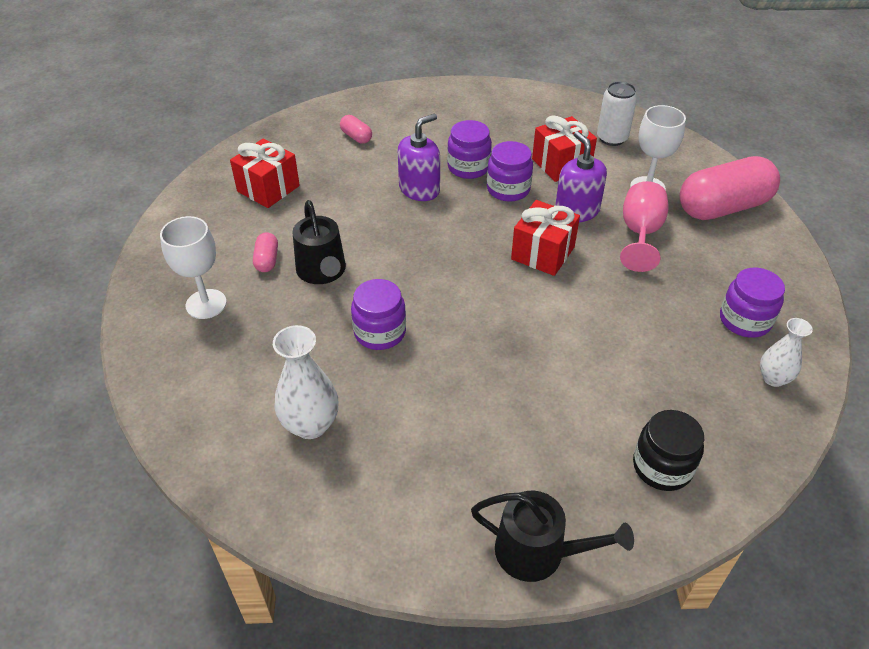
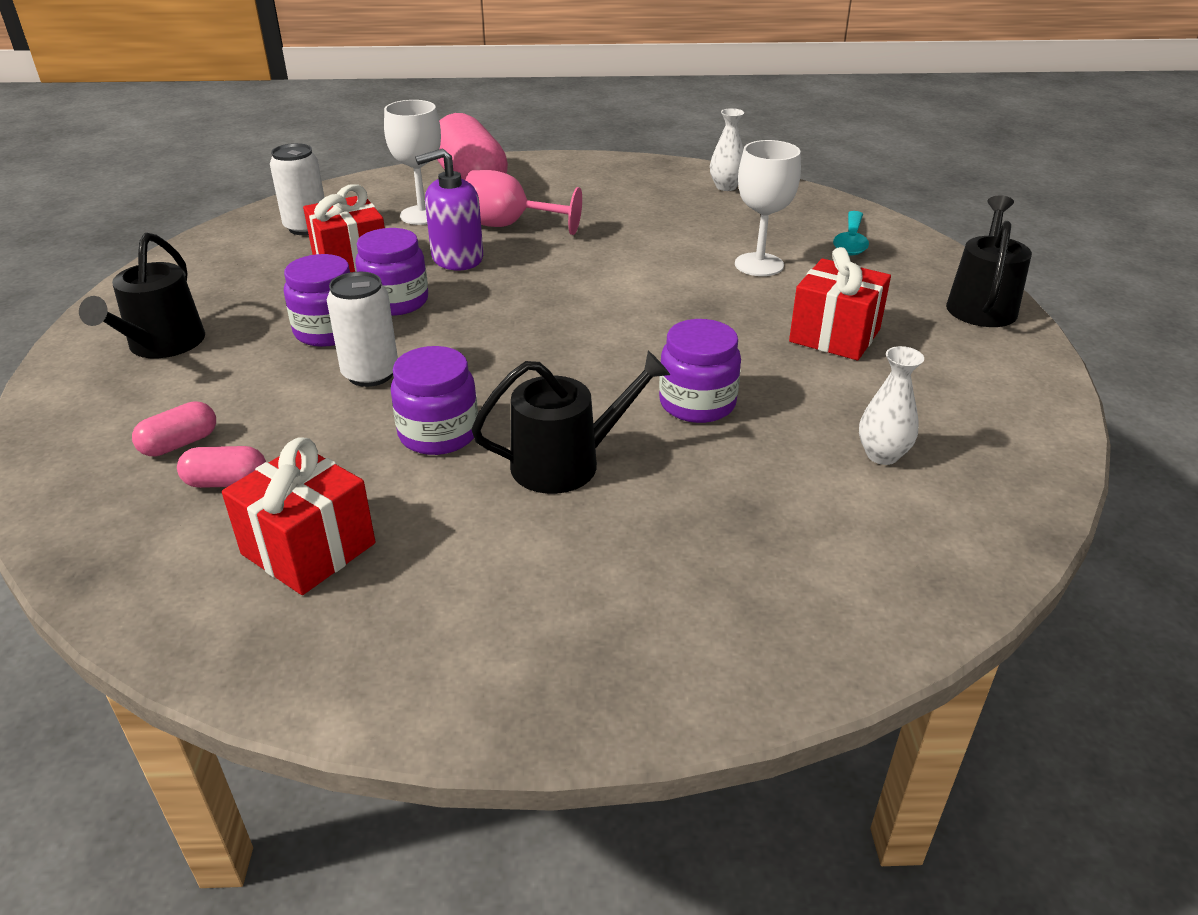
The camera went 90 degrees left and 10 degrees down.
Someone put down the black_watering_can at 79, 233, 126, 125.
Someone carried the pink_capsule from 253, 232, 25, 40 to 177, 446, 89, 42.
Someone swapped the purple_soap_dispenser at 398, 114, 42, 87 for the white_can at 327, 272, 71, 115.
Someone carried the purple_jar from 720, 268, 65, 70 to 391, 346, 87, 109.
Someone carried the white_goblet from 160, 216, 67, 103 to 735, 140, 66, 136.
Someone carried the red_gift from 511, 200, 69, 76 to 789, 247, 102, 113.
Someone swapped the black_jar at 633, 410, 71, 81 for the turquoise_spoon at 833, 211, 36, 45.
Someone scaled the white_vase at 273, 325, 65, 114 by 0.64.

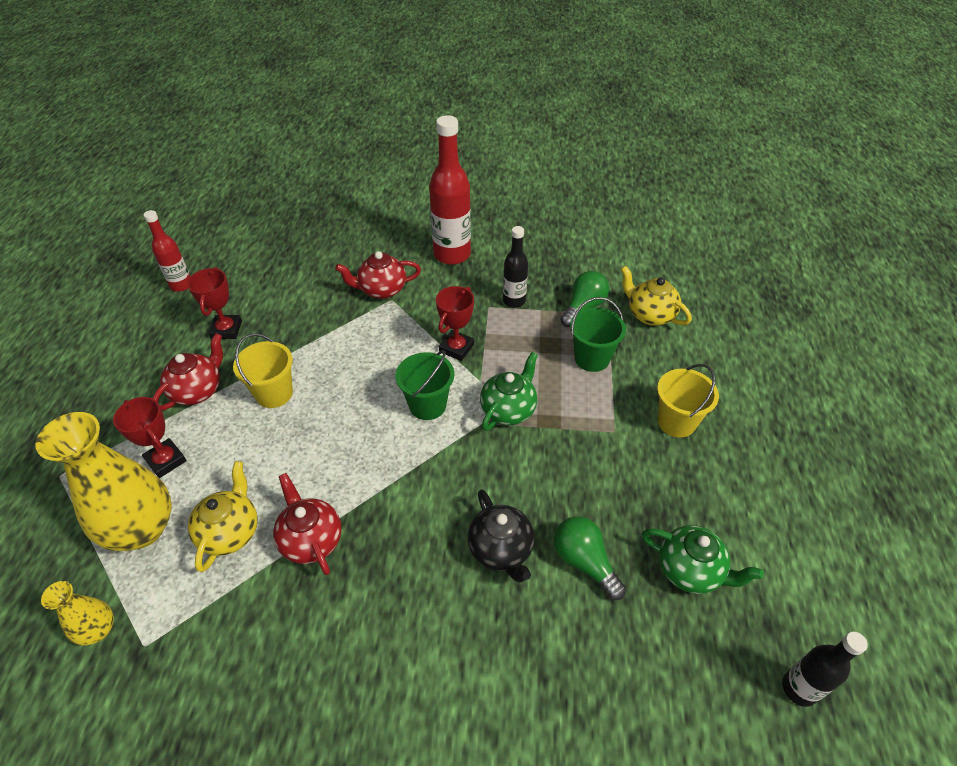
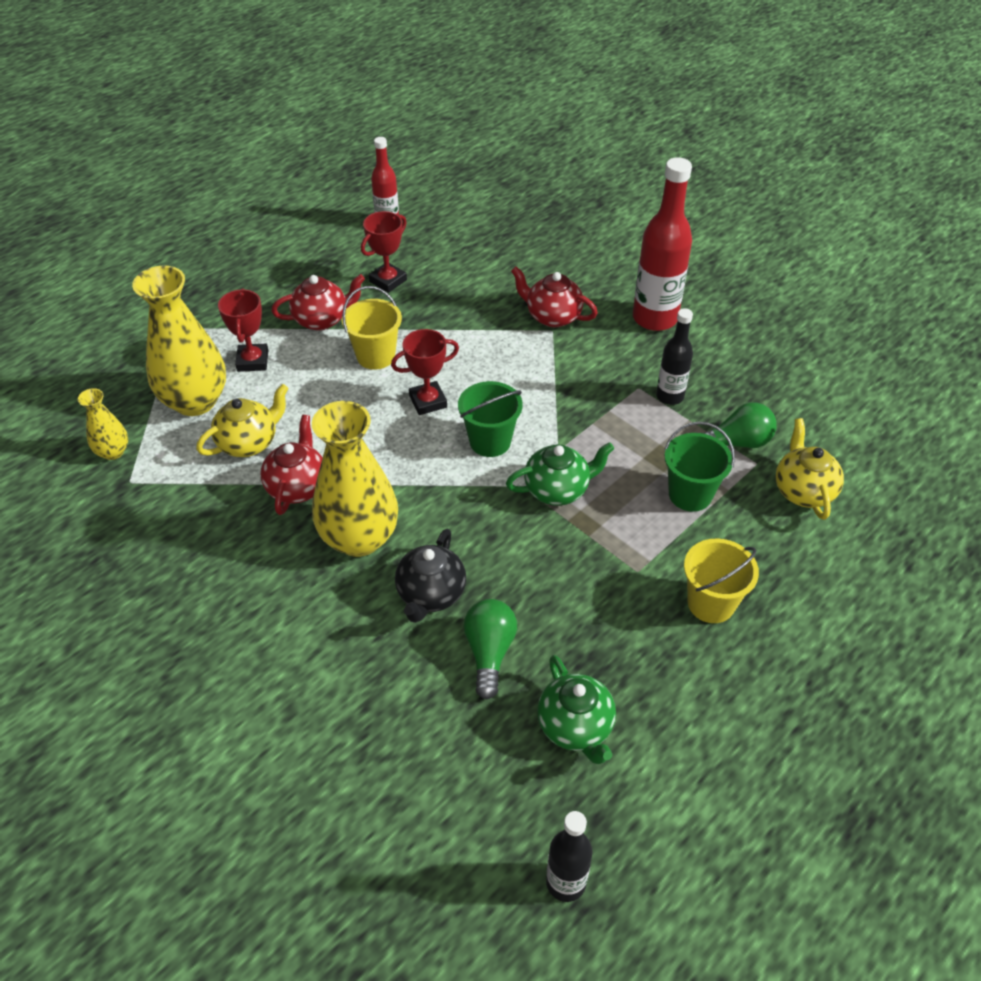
The camera went 40 degrees right and 0 degrees up.
Someone put down the yellow_vase at 312, 401, 86, 156.
Someone carried the red_trophy from 436, 286, 38, 75 to 391, 329, 68, 86.

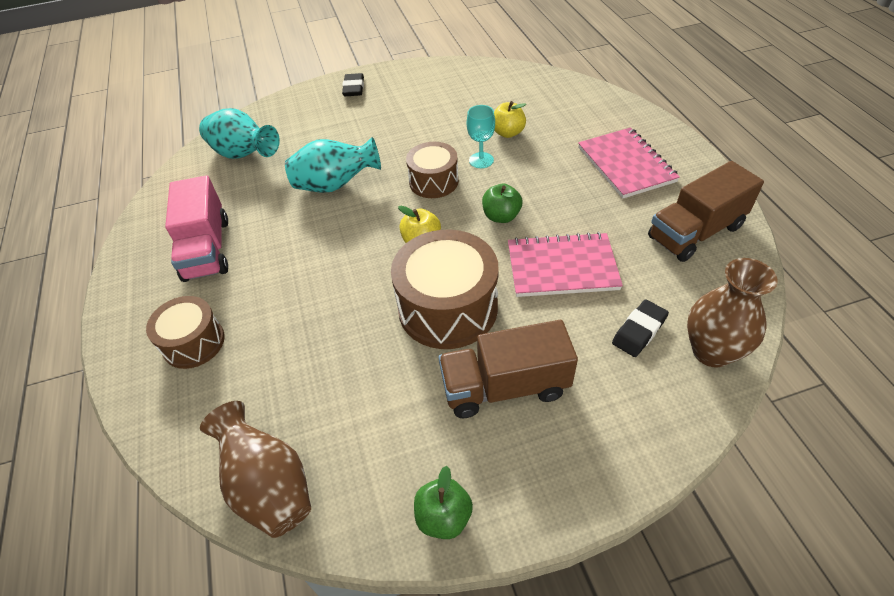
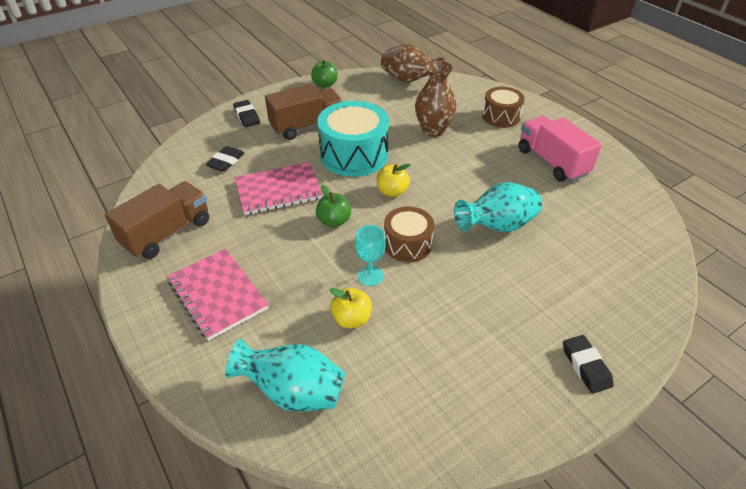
The camera went 160 degrees right and 5 degrees down.
Someone carried the turquoise_vase from 199, 108, 81, 51 to 225, 338, 120, 74.
Someone put down the black_eraser at 233, 100, 27, 27.
Someone repainted the brown_drum at 391, 230, 108, 119, which became the turquoise_drum at 317, 101, 72, 76.
Someone carried the brown_vase from 687, 258, 91, 109 to 415, 61, 42, 76.

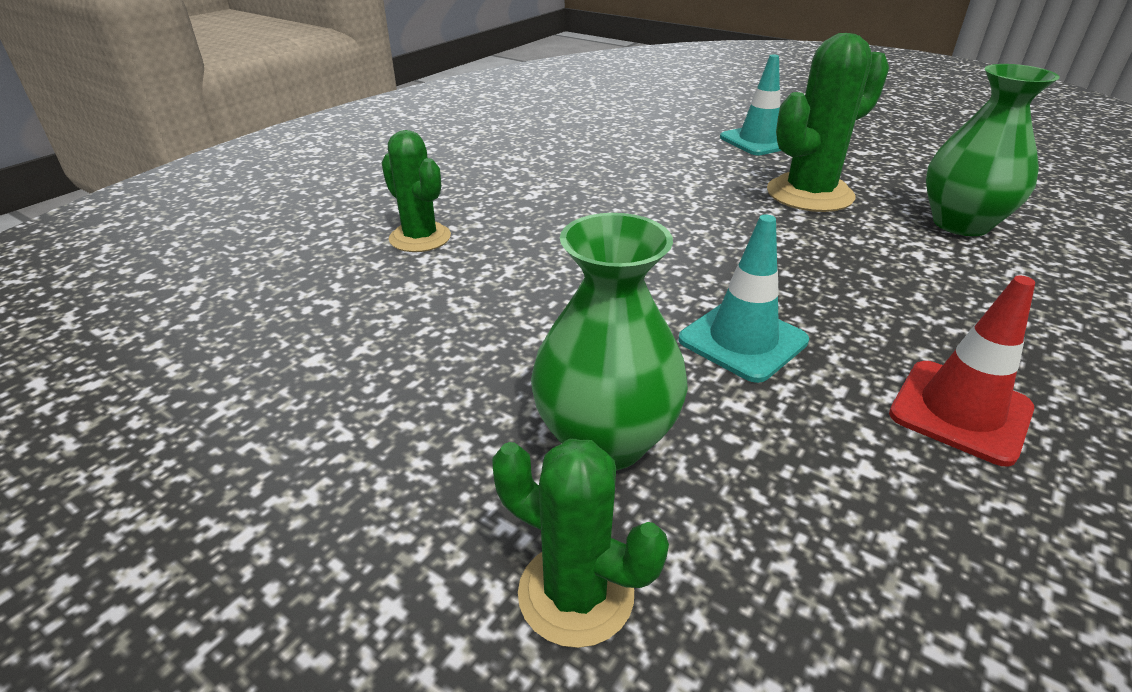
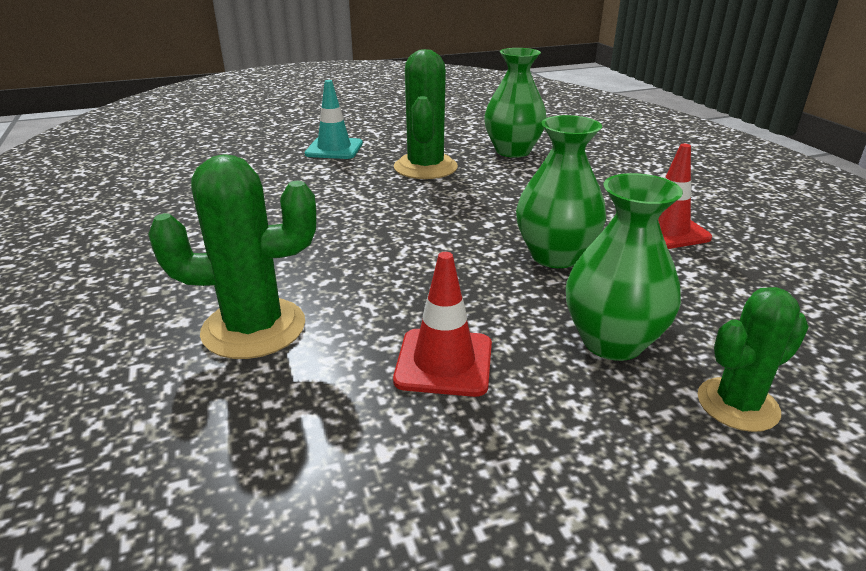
The camera went 55 degrees left and 5 degrees down.
Someone scaled the green_cactus at 382, 130, 69, 122 by 1.56.
Someone put down the red_traffic_cone at 393, 252, 99, 145.
Someone swapped the turquoise_traffic_cone at 678, 215, 131, 168 for the green_vase at 516, 115, 90, 153.

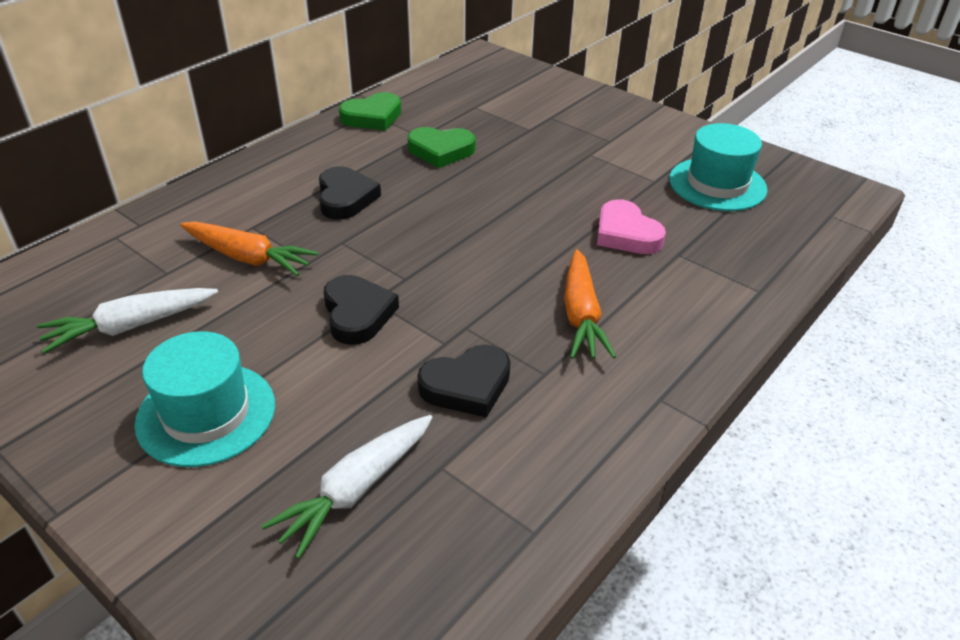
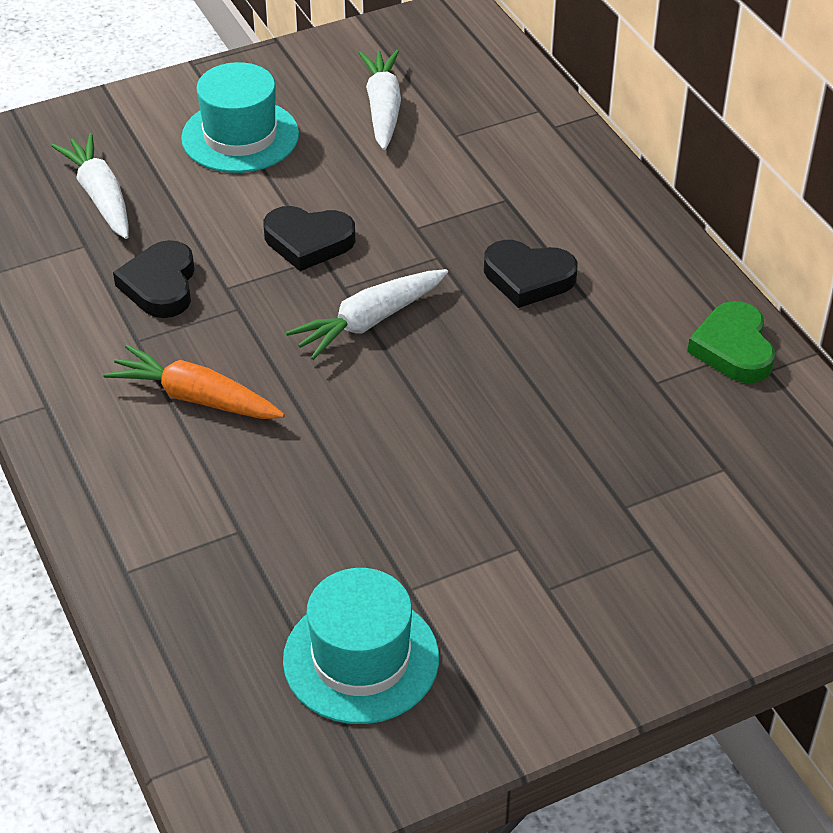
The camera went 115 degrees right and 5 degrees up.
Someone put down the white_carrot at 286, 269, 162, 91.
Someone took away the orange_carrot at 180, 221, 139, 55.
Someone took away the green_heart at 407, 127, 69, 41.
Someone took away the pink_heart at 597, 199, 69, 55.

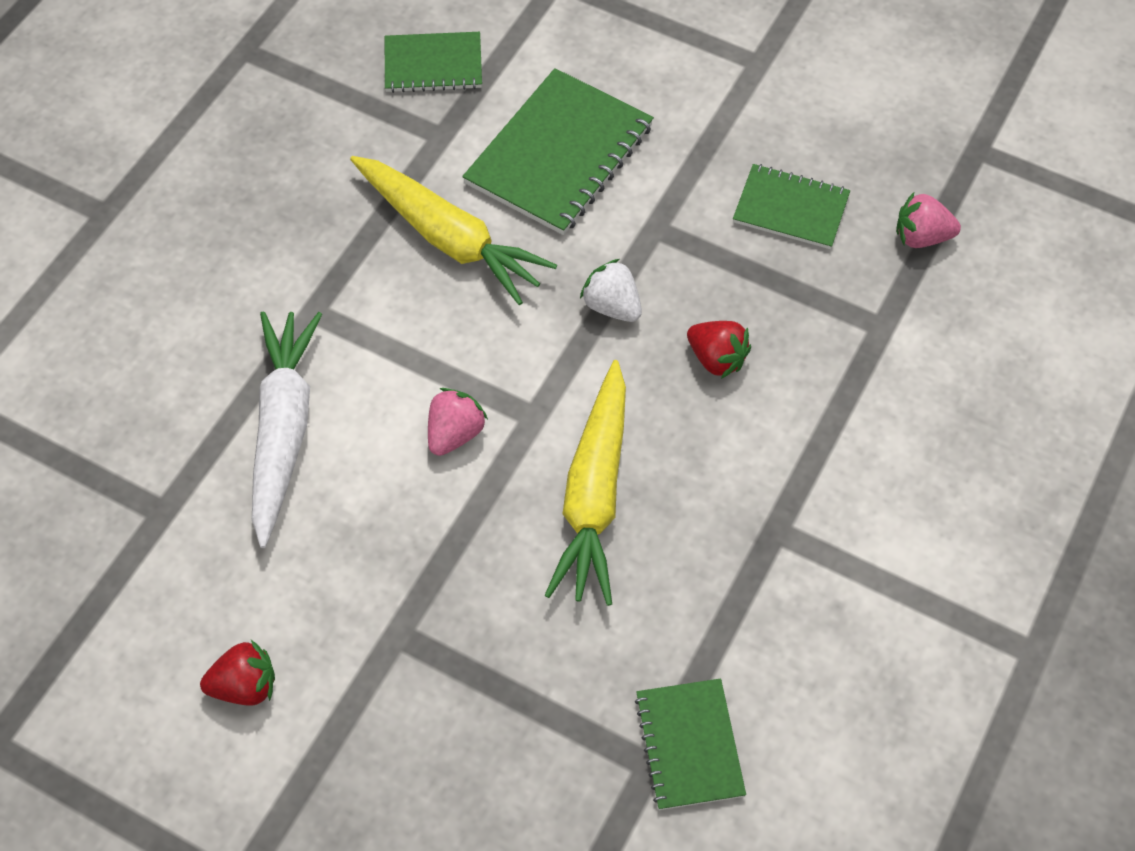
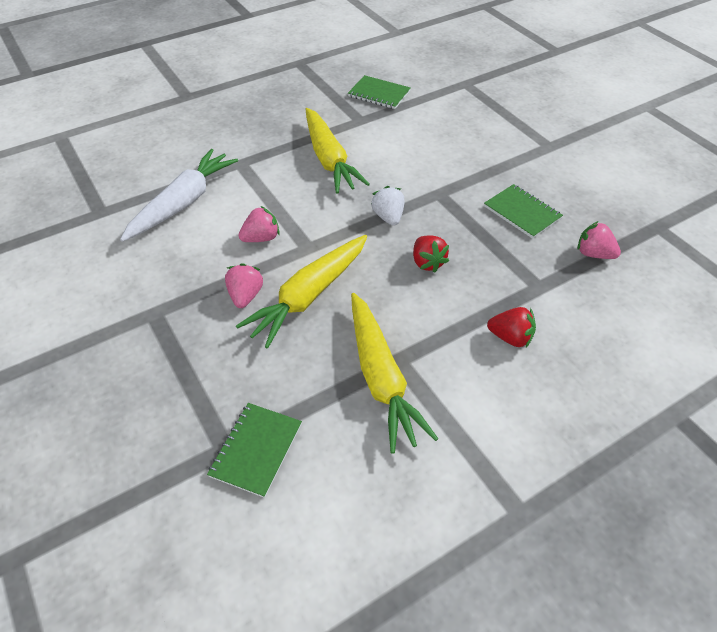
The camera went 30 degrees right and 10 degrees down.
Someone put down the pink_strawberry at 225, 263, 38, 45.
Someone put down the yellow_carrot at 351, 293, 87, 161.
Someone carried the red_strawberry from 200, 640, 75, 66 to 487, 307, 49, 40.
Someone took away the green_notebook at 462, 68, 192, 167.

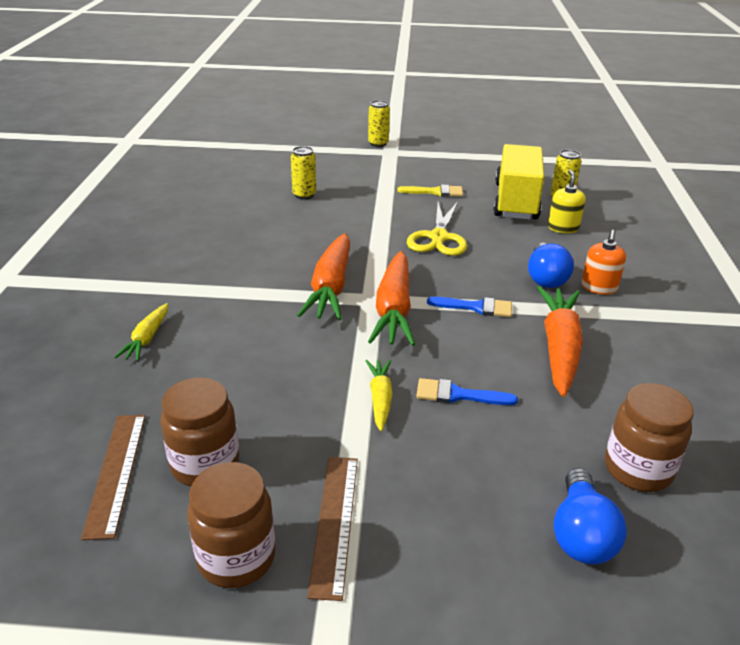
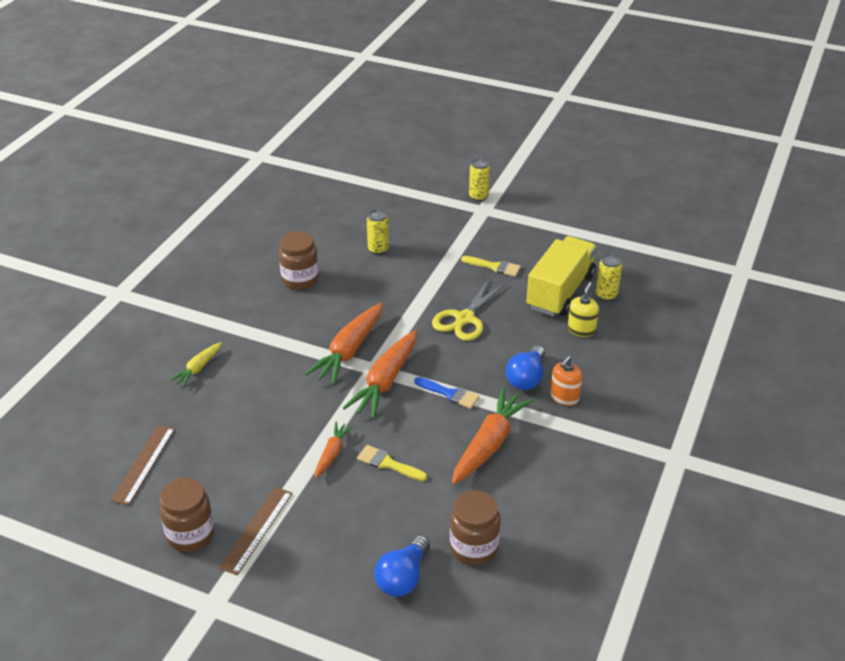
The camera went 20 degrees right and 5 degrees up.
Someone carried the brown_jar from 161, 377, 78, 109 to 279, 231, 40, 59.
Someone repainted the yellow_carrot at 366, 360, 27, 72, which became the orange_carrot at 315, 422, 38, 56.
Someone repainted the blue_brush at 416, 378, 102, 27, which became the yellow_brush at 357, 445, 70, 36.

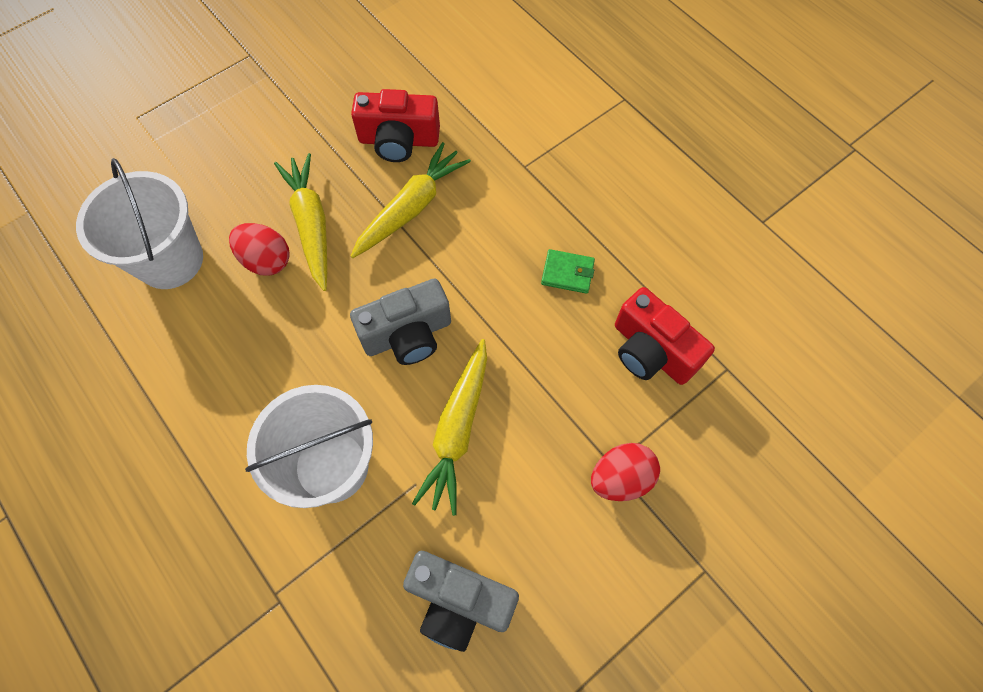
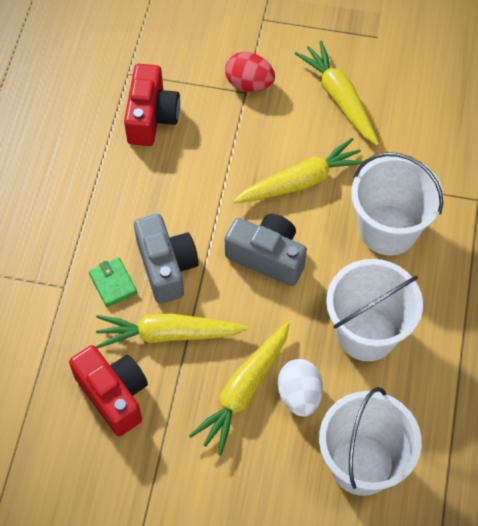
The camera went 130 degrees left and 5 degrees down.
Someone carried the green_wallet from 541, 249, 54, 45 to 89, 258, 48, 49.
Someone carried the grey_camera from 403, 551, 116, 101 to 134, 214, 65, 90.
Someone repainted the red_egg at 229, 223, 61, 53, which became the white_egg at 278, 359, 45, 58.
Someone put down the yellow_carrot at 294, 41, 85, 105.
Someone put down the white_bucket at 326, 259, 97, 102.

